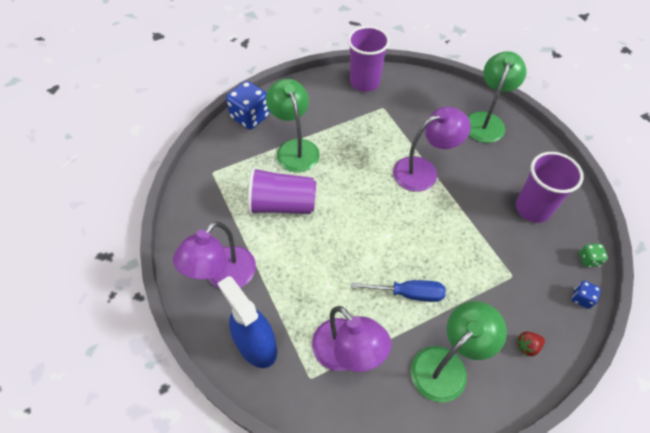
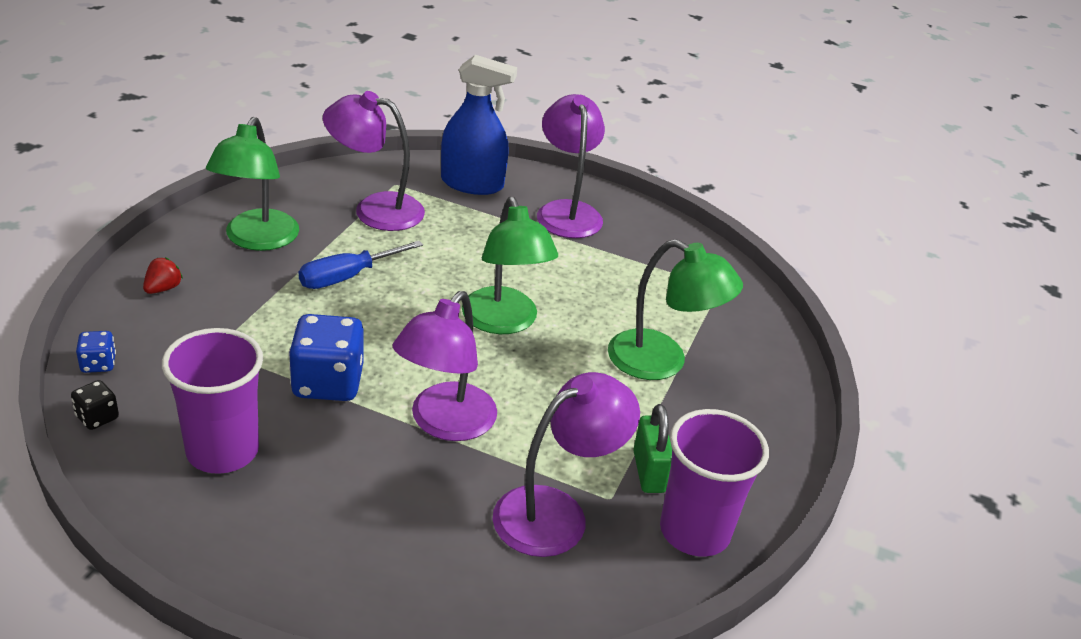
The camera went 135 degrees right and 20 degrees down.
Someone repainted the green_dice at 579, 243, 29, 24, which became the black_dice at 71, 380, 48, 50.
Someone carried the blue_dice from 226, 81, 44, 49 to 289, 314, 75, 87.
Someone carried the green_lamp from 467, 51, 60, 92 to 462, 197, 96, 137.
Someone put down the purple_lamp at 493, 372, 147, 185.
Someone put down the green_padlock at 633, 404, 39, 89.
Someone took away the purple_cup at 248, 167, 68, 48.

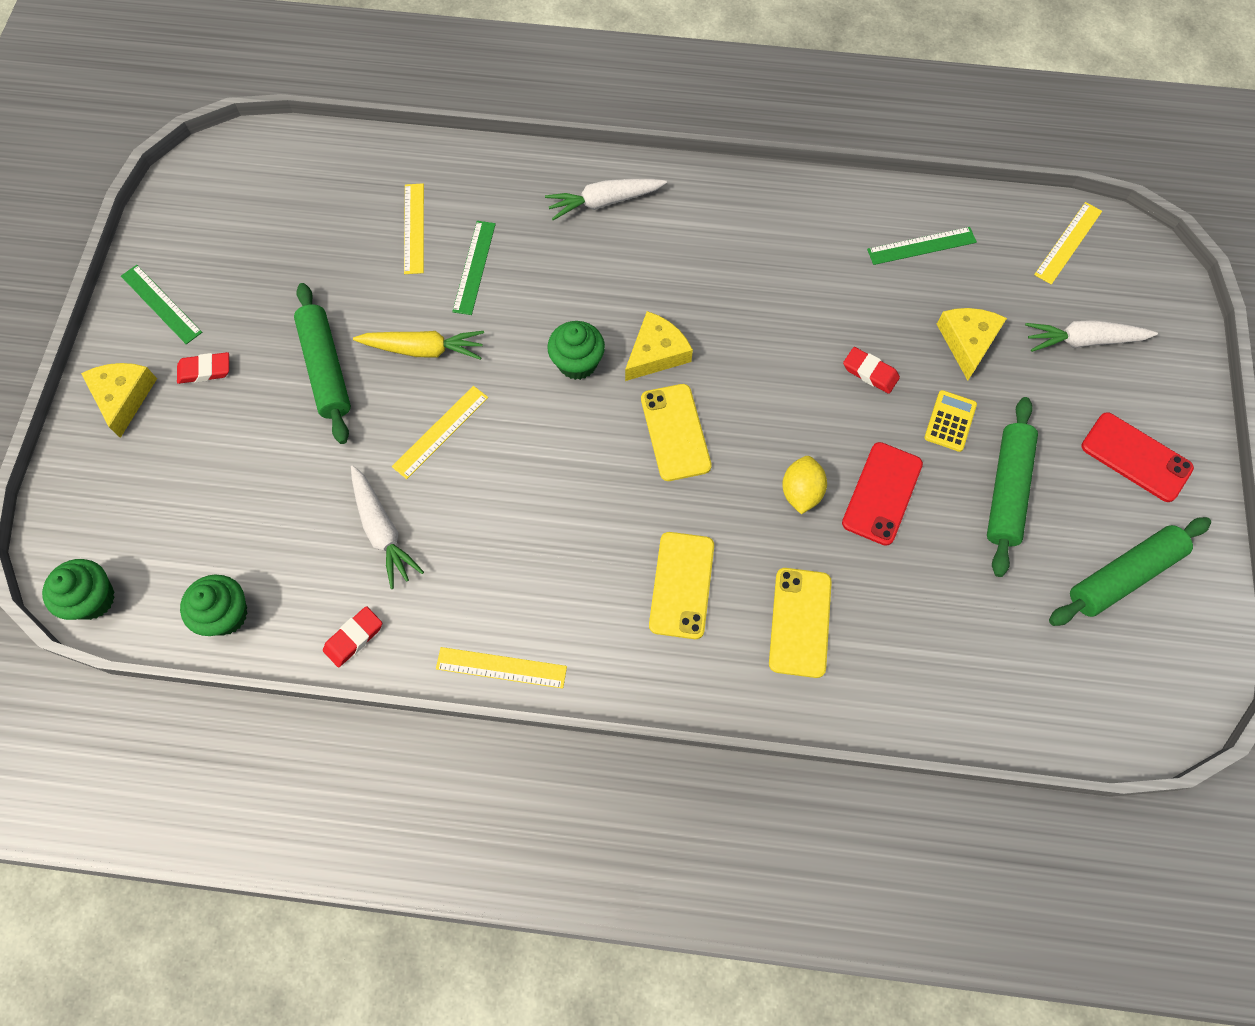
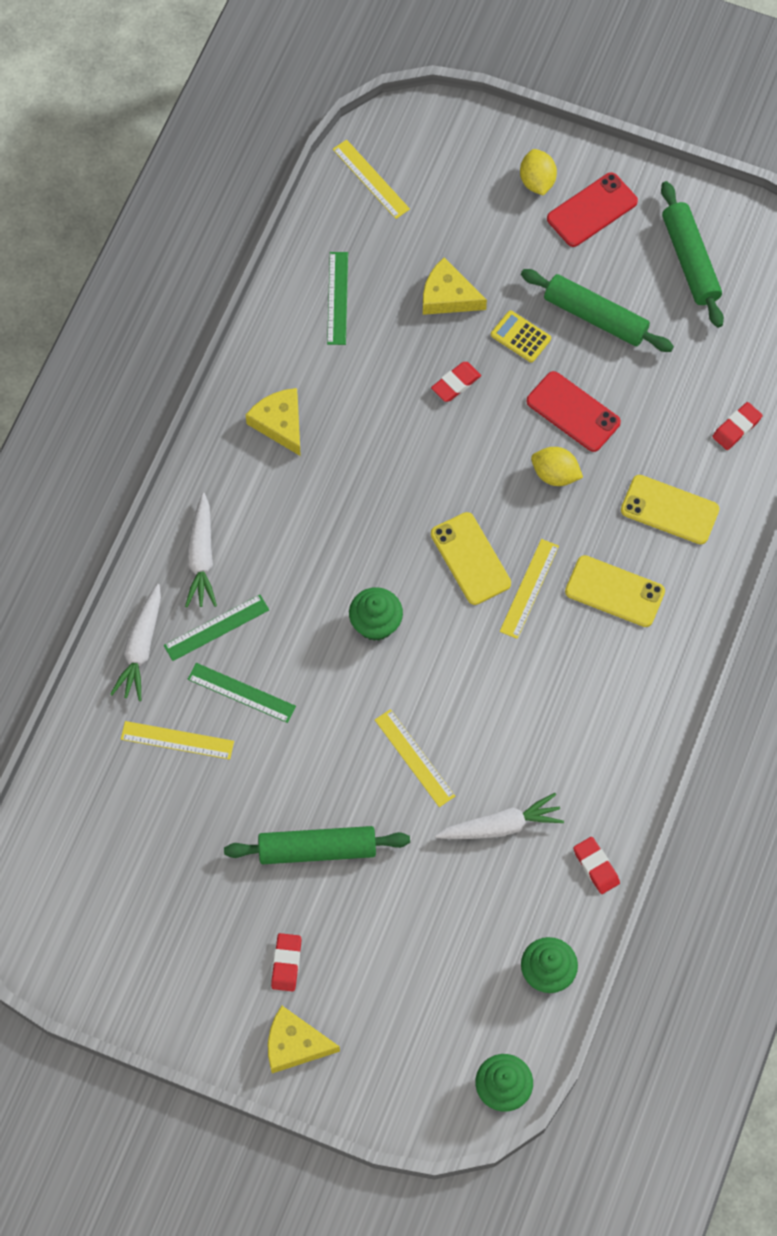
The camera went 75 degrees left and 0 degrees up.
Someone carried the white_carrot from 1025, 320, 133, 32 to 110, 584, 51, 117.
Someone carried the green_ruler from 121, 265, 81, 79 to 164, 595, 105, 66.
Someone carried the yellow_cheese from 625, 311, 68, 70 to 246, 388, 55, 68.
Someone rotated the yellow_phone at 641, 384, 71, 97 by 60 degrees clockwise.
Someone carried the yellow_ruler from 436, 647, 131, 42 to 500, 539, 59, 100.
Someone put down the yellow_lemon at 520, 149, 37, 47.
Someone put down the red_eraser at 712, 402, 51, 48.
Someone took away the yellow_carrot at 353, 331, 131, 29.

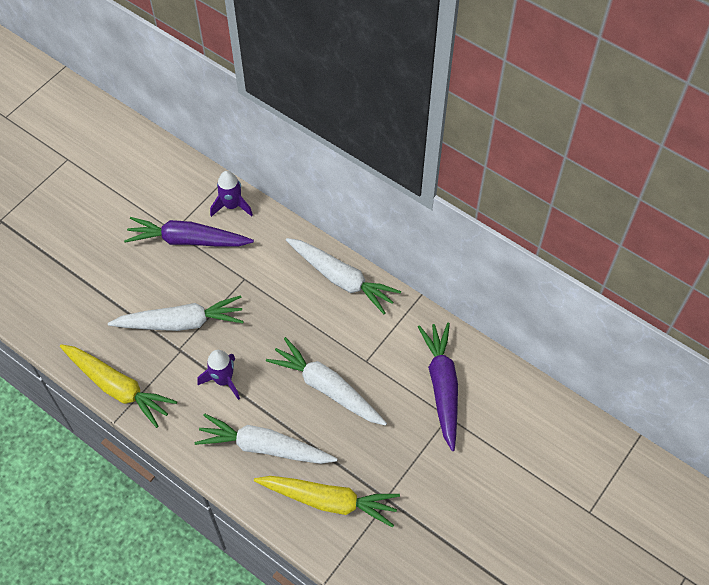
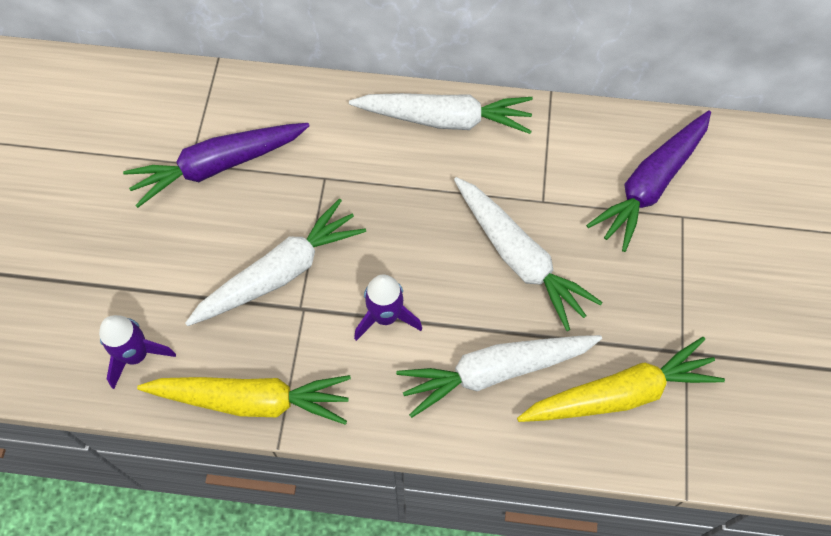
The camera went 30 degrees left and 5 degrees up.
Someone carried the purple_rocket from 210, 171, 43, 46 to 99, 315, 77, 74.
Someone rotated the white_carrot at 266, 337, 121, 89 by 135 degrees counterclockwise.
Someone rotated the purple_carrot at 418, 323, 40, 128 by 105 degrees counterclockwise.

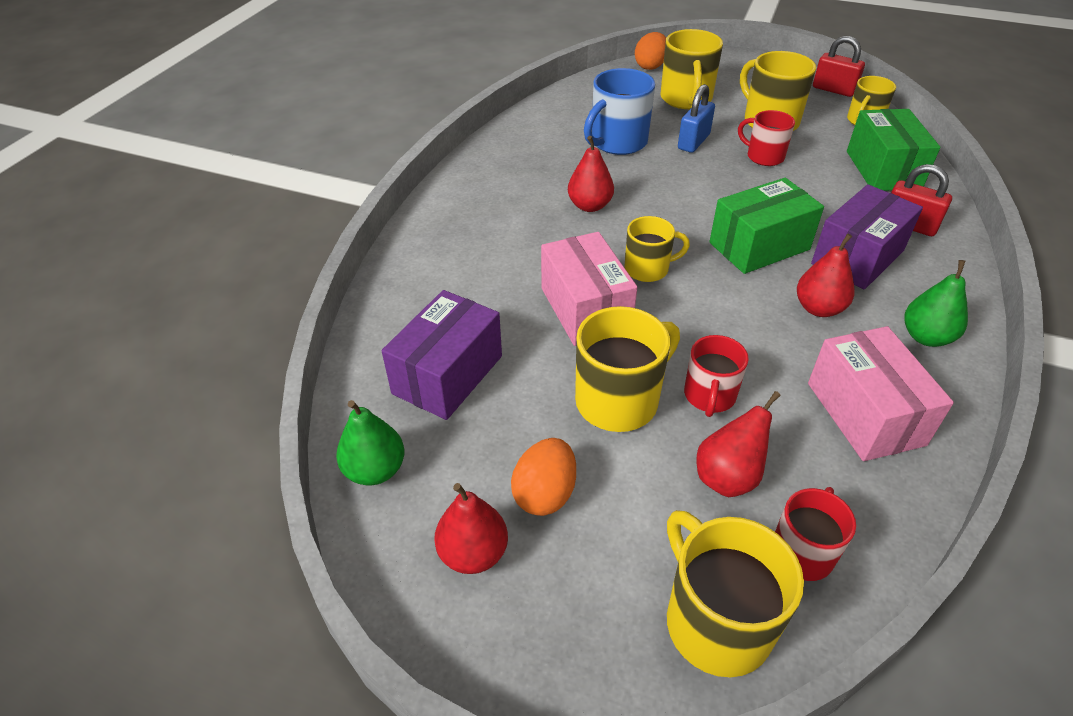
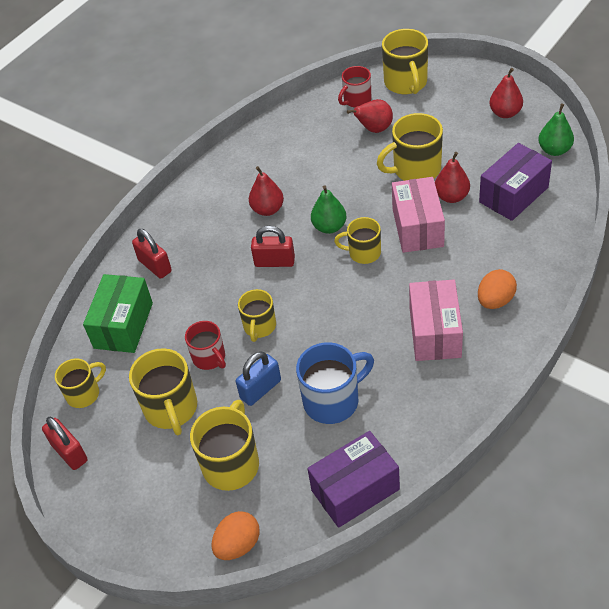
The camera went 160 degrees left and 5 degrees up.
Someone put down the yellow_mug at 238, 289, 38, 53.
Someone swapped the green_box at 709, 178, 115, 96 for the red_padlock at 251, 226, 44, 41.
Someone carried the purple_box from 811, 184, 112, 105 to 307, 431, 93, 97.
Someone carried the green_pear from 904, 260, 64, 87 to 311, 185, 35, 49.
Someone carried the pink_box from 808, 326, 146, 135 to 409, 280, 54, 81.
Someone carried the red_pear from 568, 136, 46, 76 to 435, 152, 35, 51.
Someone carried the orange_egg from 511, 438, 65, 78 to 478, 269, 39, 40.
Someone took away the red_mug at 684, 335, 65, 82.

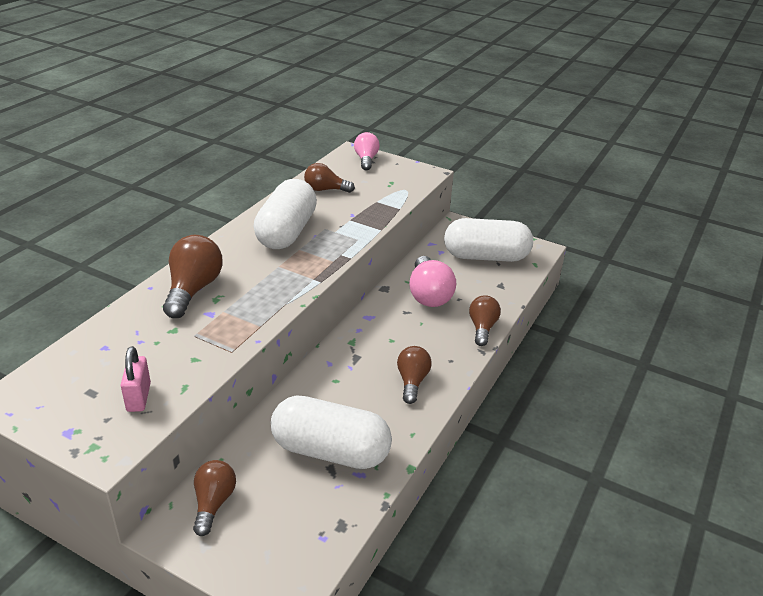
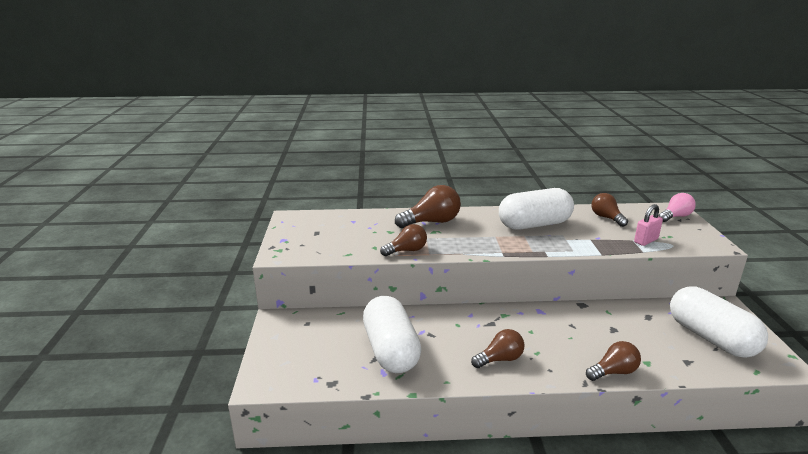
The camera went 60 degrees right and 10 degrees down.
Someone carried the brown_light_bulb from 193, 460, 43, 76 to 380, 224, 47, 32.
Someone carried the pink_padlock from 121, 346, 30, 66 to 634, 204, 29, 42.
Someone took away the pink_light_bulb at 409, 256, 47, 51.

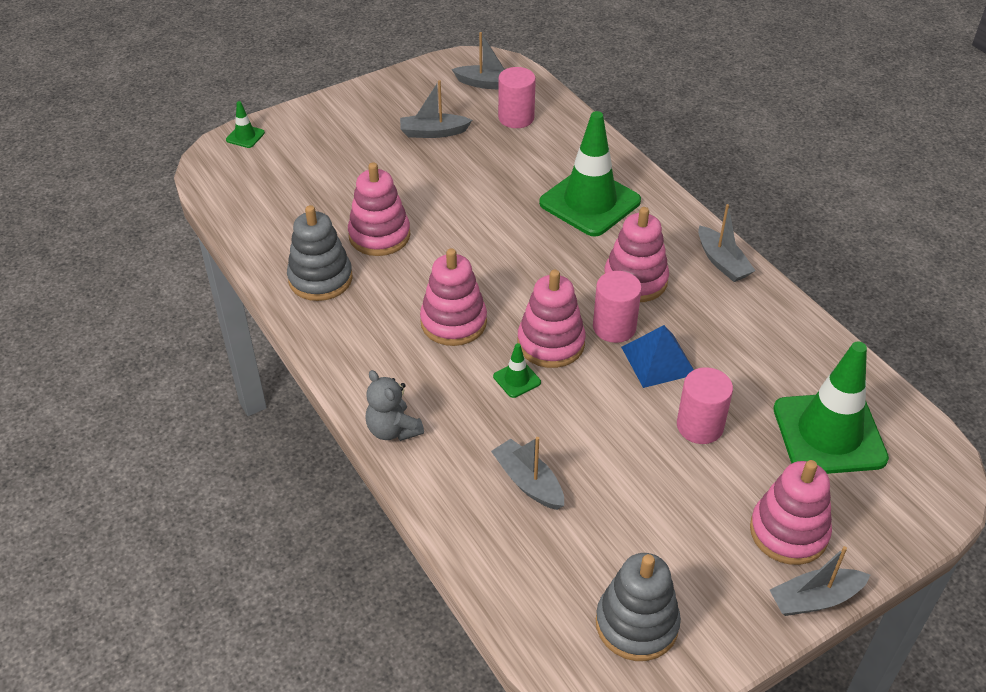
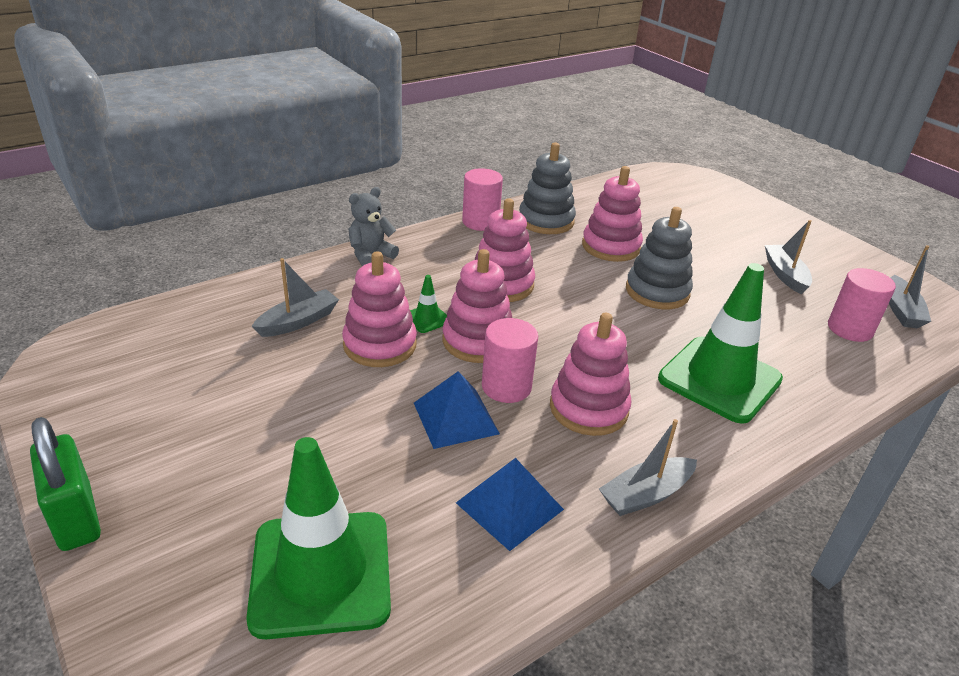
The camera went 85 degrees right and 10 degrees down.
Someone swapped the grey_boat at 770, 546, 100, 70 for the green_padlock at 30, 417, 71, 134.
Someone carried the pink_stacking_toy from 750, 460, 82, 105 to 342, 252, 75, 115.
Someone put down the blue_pyramid at 456, 458, 108, 93.
Someone carried the pink_cylinder from 677, 367, 56, 77 to 462, 168, 41, 63.
Someone carried the grey_stacking_toy from 596, 553, 85, 108 to 626, 207, 67, 102.
Someone took away the green_traffic_cone at 226, 101, 39, 47.

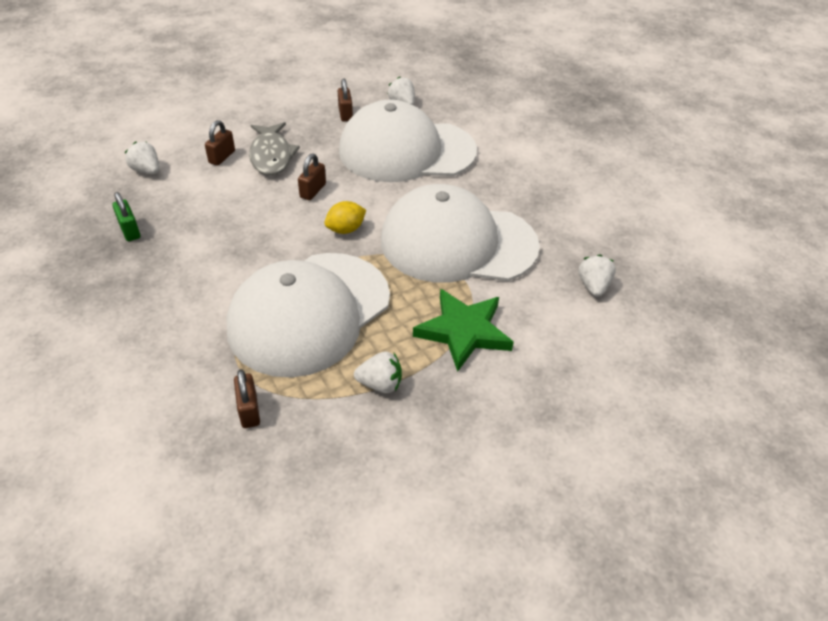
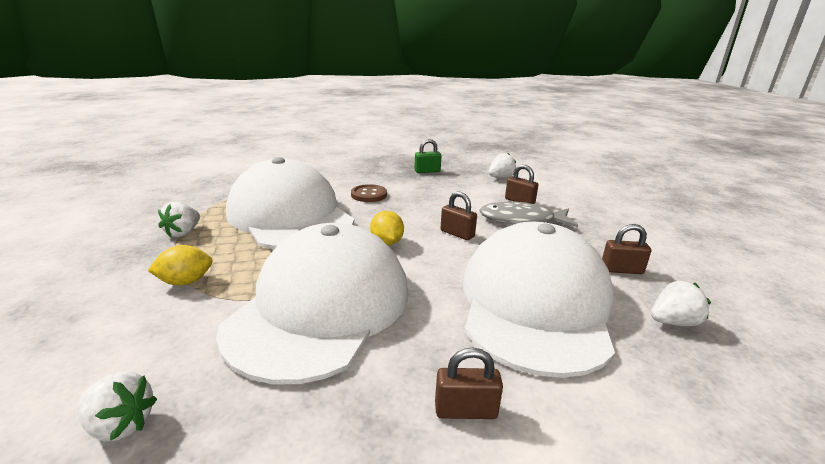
The camera went 105 degrees right and 20 degrees down.
Someone swapped the green_star at 413, 289, 101, 83 for the yellow_lemon at 147, 245, 66, 41.
Someone put down the brown_button at 351, 184, 36, 18.
Someone carried the brown_padlock from 234, 369, 26, 59 to 435, 348, 68, 71.

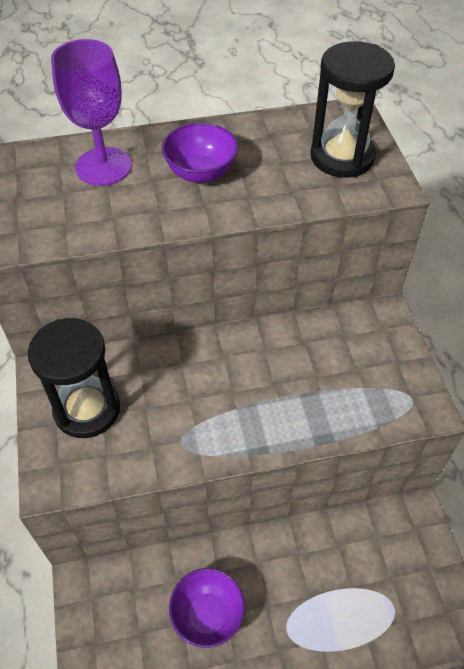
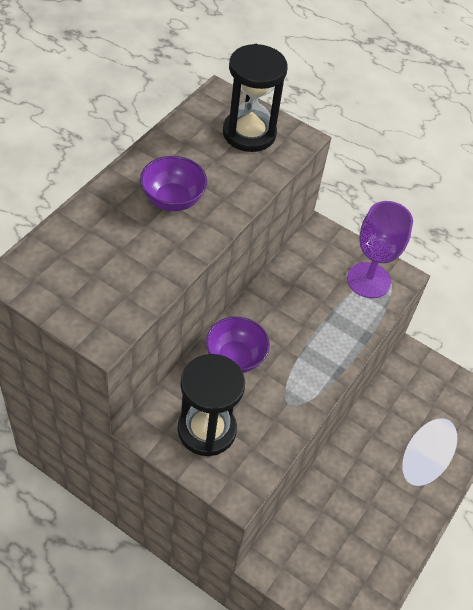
The camera went 50 degrees left and 0 degrees up.
Someone carried the purple_bowl from 169, 568, 76, 80 to 206, 317, 64, 56.
Someone carried the purple_goblet from 51, 39, 81, 147 to 347, 201, 66, 97.

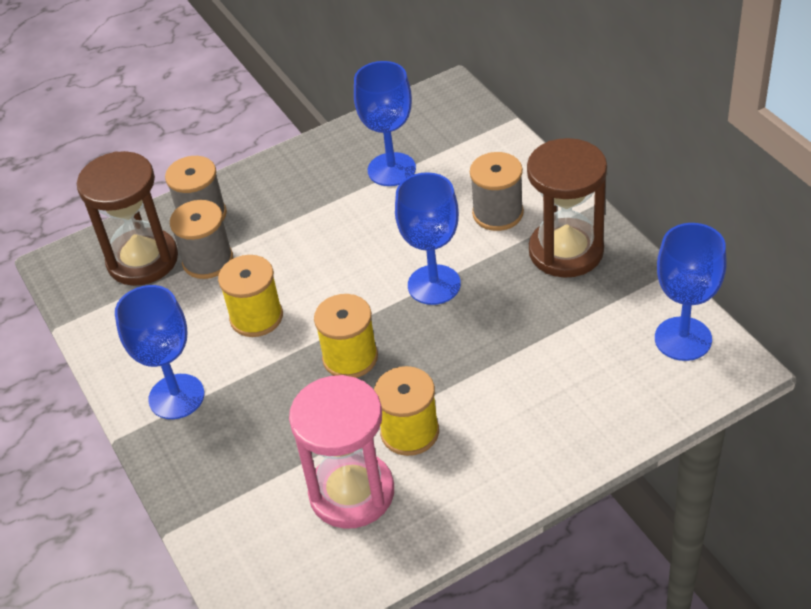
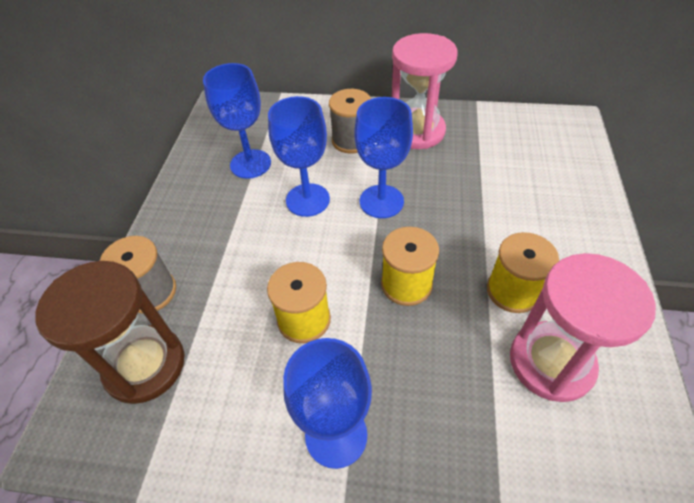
The camera went 55 degrees left and 5 degrees up.
Someone carried the blue_goblet from 655, 223, 72, 138 to 268, 96, 62, 121.
Someone repainted the brown_hourglass at 527, 138, 80, 140, which became the pink_hourglass at 392, 33, 66, 116.
Someone took away the grey_spool at 170, 200, 63, 79.

